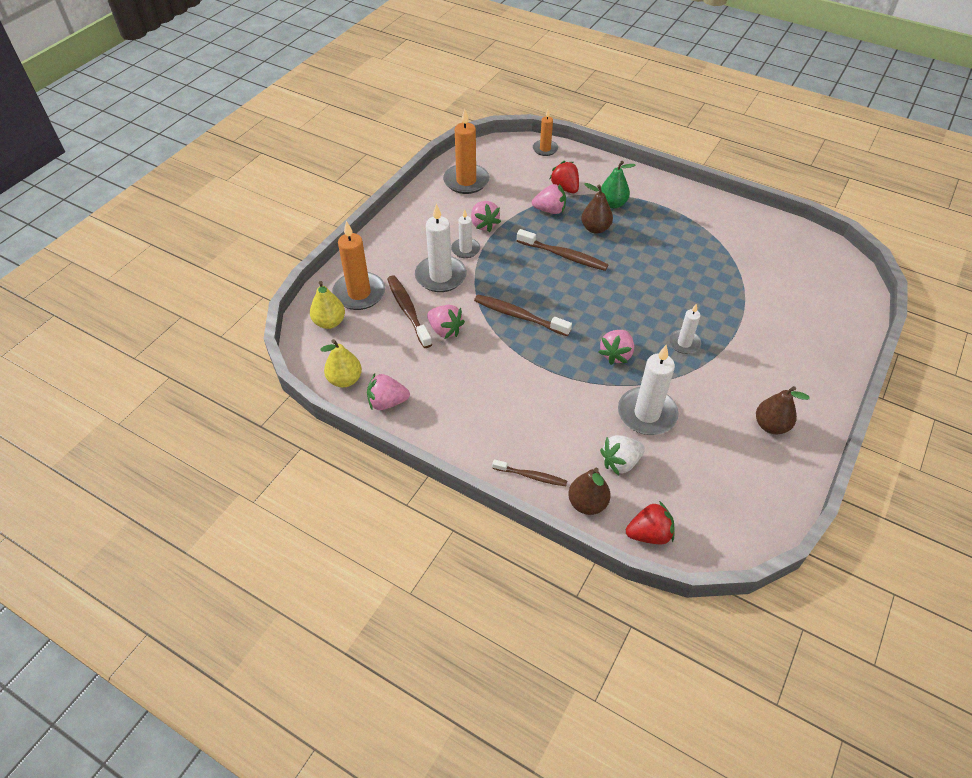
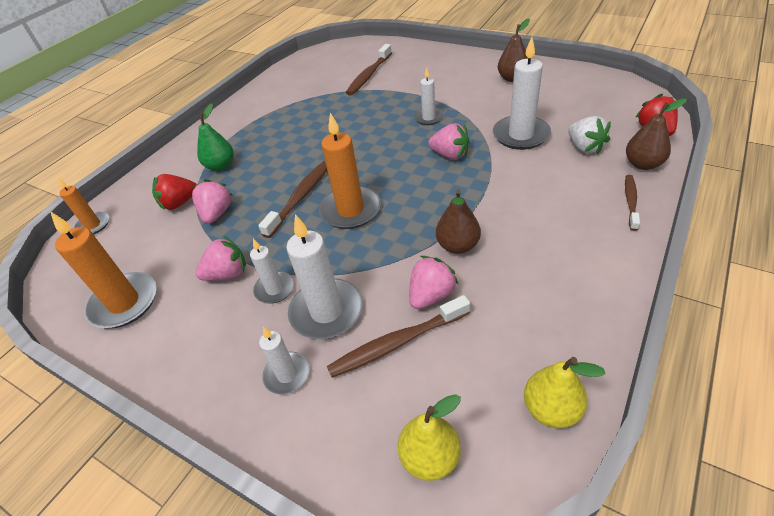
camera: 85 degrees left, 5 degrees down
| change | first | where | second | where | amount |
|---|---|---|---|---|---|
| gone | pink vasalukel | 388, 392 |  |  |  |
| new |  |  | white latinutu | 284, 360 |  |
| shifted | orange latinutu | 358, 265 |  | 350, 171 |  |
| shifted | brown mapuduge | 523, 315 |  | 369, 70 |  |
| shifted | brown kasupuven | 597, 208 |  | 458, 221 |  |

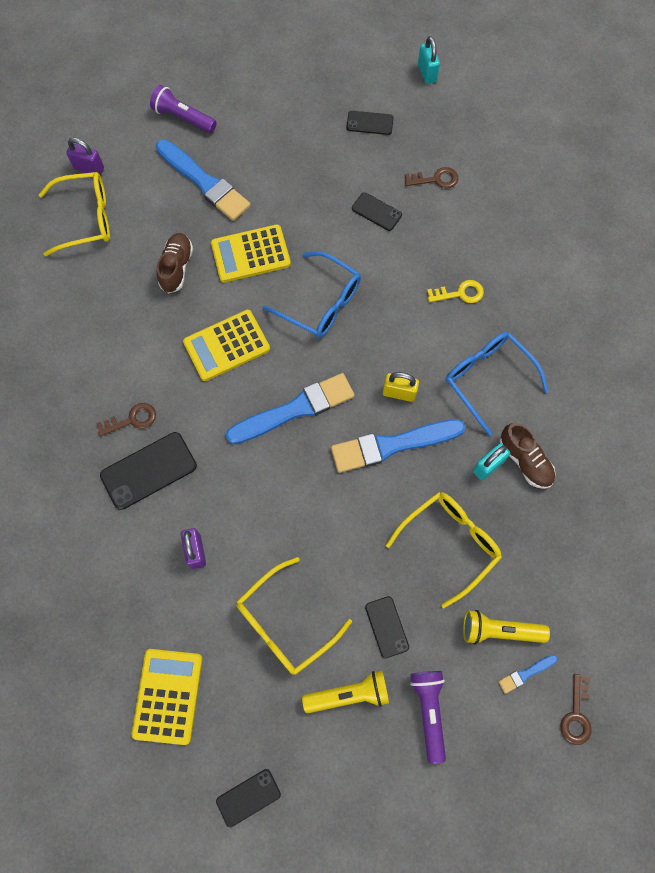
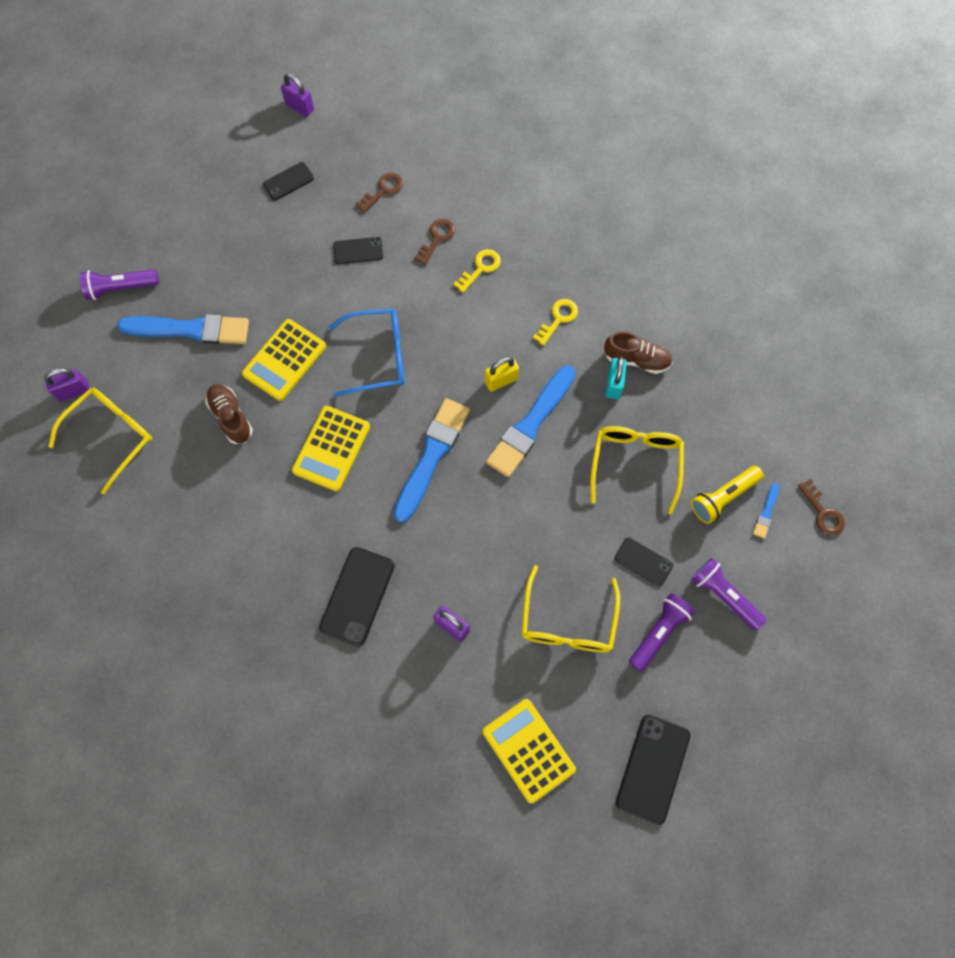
camera: 40 degrees left, 0 degrees up
| change | first | where | second | where | amount |
|---|---|---|---|---|---|
| shifted | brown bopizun | 126, 420 |  | 434, 242 |  |
| swapped | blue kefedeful | 497, 384 | yellow bopizun | 555, 322 |  |
| repainted | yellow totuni | 345, 692 | purple totuni | 662, 632 |  |
| repainted | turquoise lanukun | 429, 60 | purple lanukun | 297, 95 |  |
| scaled | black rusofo | 248, 798 |  | 653, 769 | x1.68 |

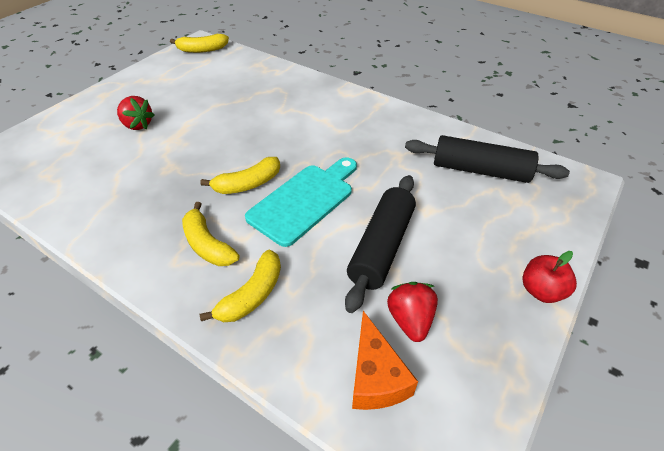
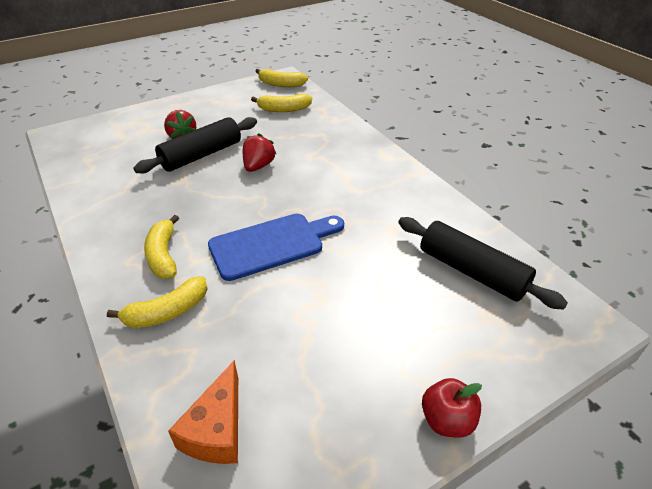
camera: 25 degrees right, 5 degrees down
| change | first | where | second | where | amount |
|---|---|---|---|---|---|
| shifted | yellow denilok | 240, 175 |  | 281, 103 |  |
| shifted | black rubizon | 380, 244 |  | 195, 145 |  |
| shifted | red vasalukel | 412, 312 |  | 259, 152 |  |
| repainted | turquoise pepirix | 301, 202 | blue pepirix | 276, 247 |  |

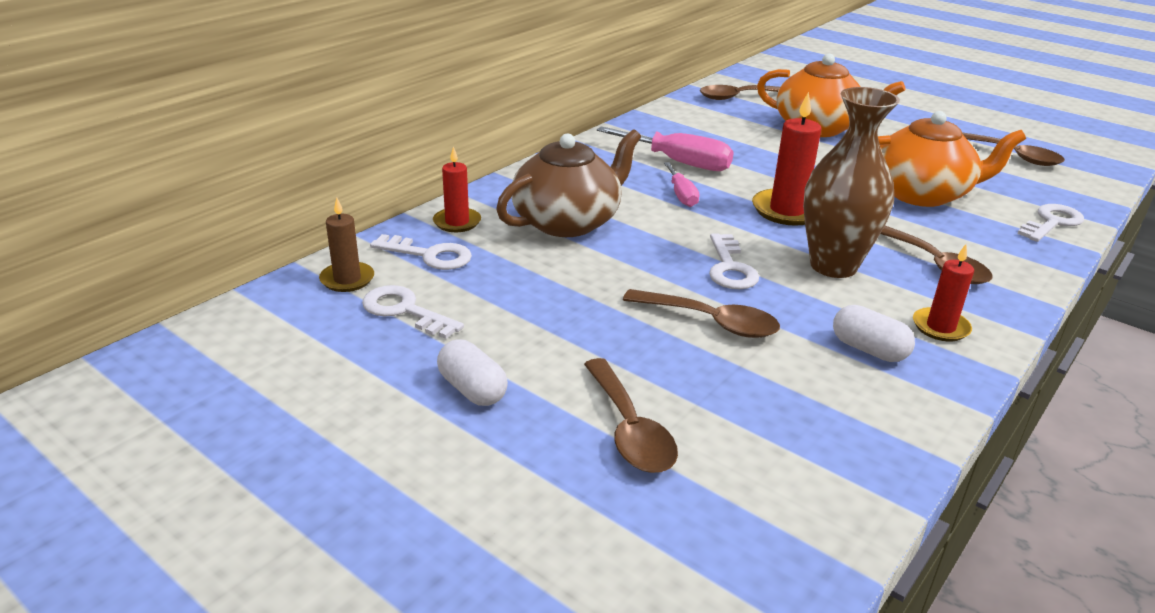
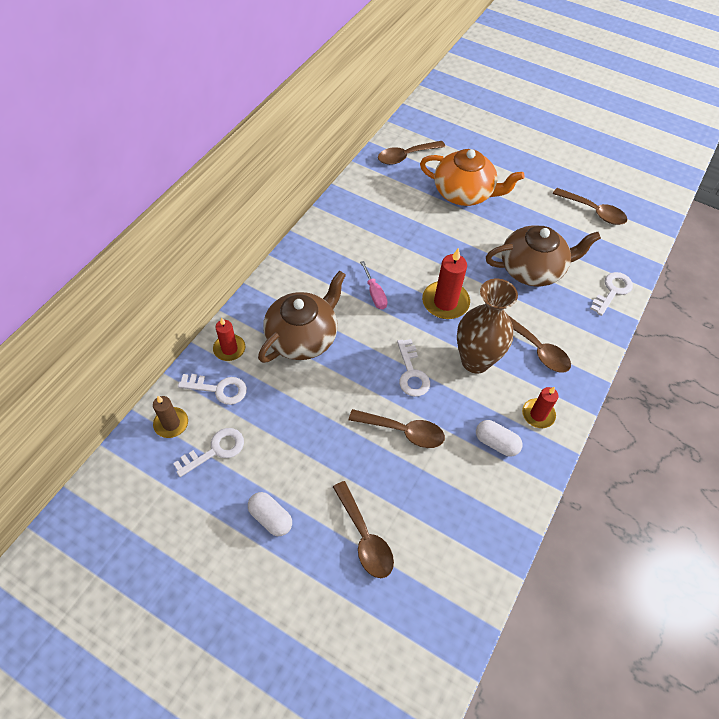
camera: 10 degrees left, 25 degrees up
| change | first | where | second | where | amount |
|---|---|---|---|---|---|
| gone | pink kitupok | 665, 149 |  |  |  |
| repainted | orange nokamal | 952, 159 | brown nokamal | 543, 256 |  |
| rotated | white bopizun | 413, 312 |  | 208, 452 | 120 degrees clockwise |

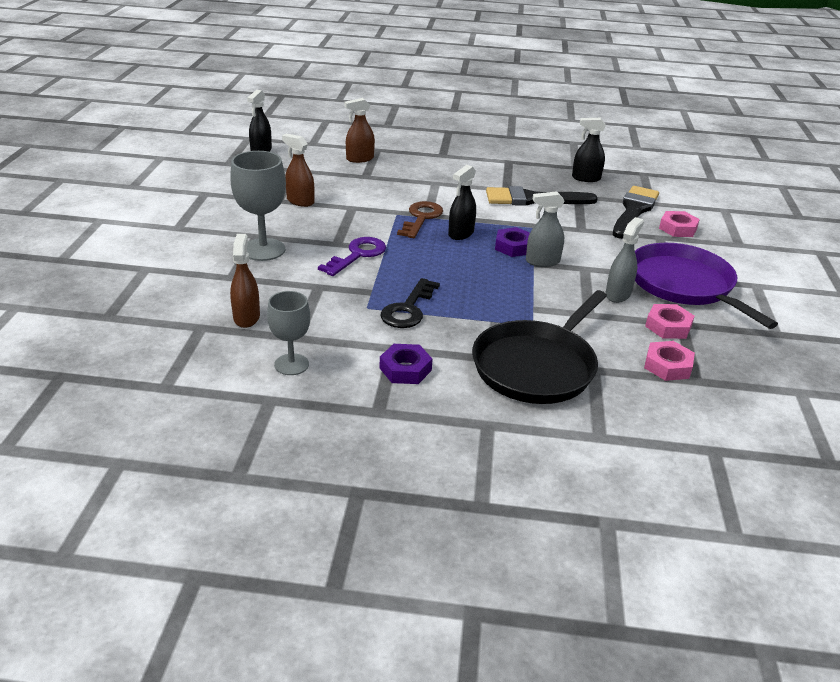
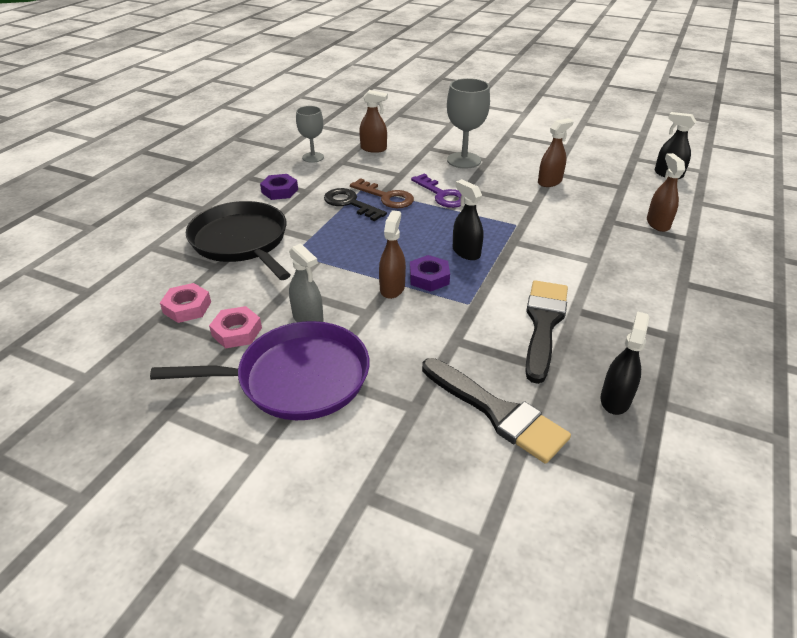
camera: 110 degrees right, 5 degrees up
| change | first | where | second | where | amount |
|---|---|---|---|---|---|
| gone | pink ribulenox | 679, 224 |  |  |  |
| shifted | brown bopizun | 420, 219 |  | 382, 193 |  |
| repainted | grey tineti | 545, 229 | brown tineti | 392, 254 |  |

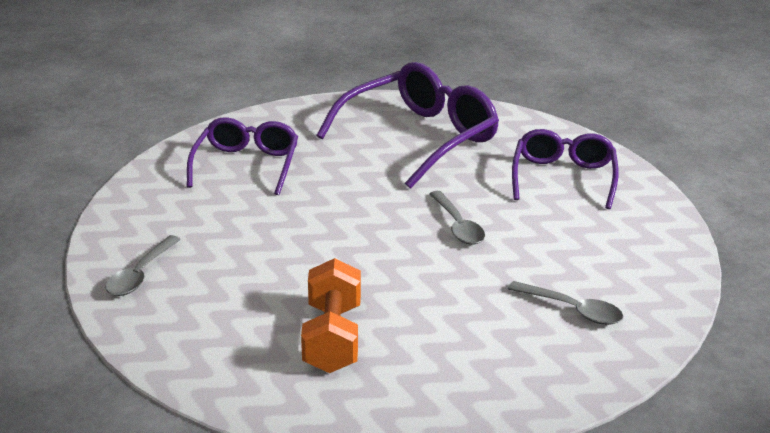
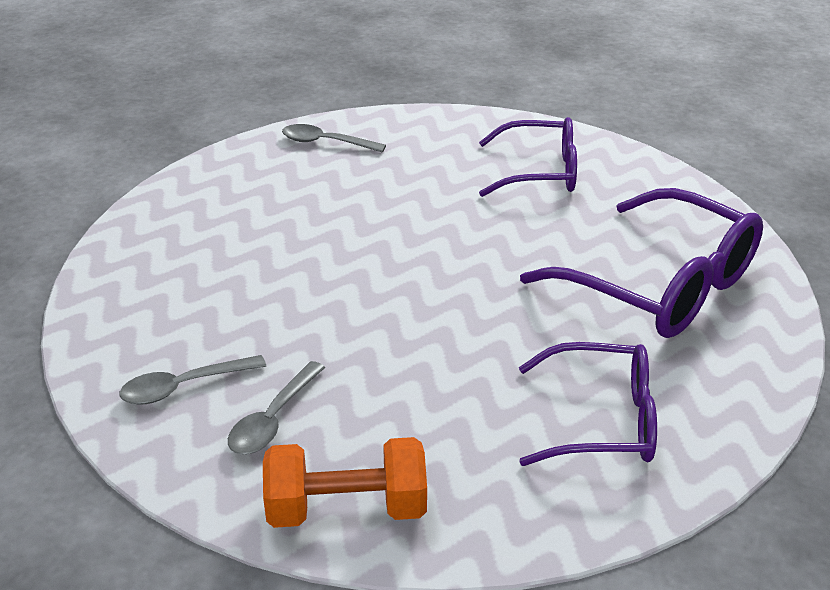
camera: 85 degrees right, 5 degrees up
| change | first | where | second | where | amount |
|---|---|---|---|---|---|
| shifted | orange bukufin | 331, 315 |  | 345, 482 |  |
| shifted | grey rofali | 457, 218 |  | 193, 380 |  |

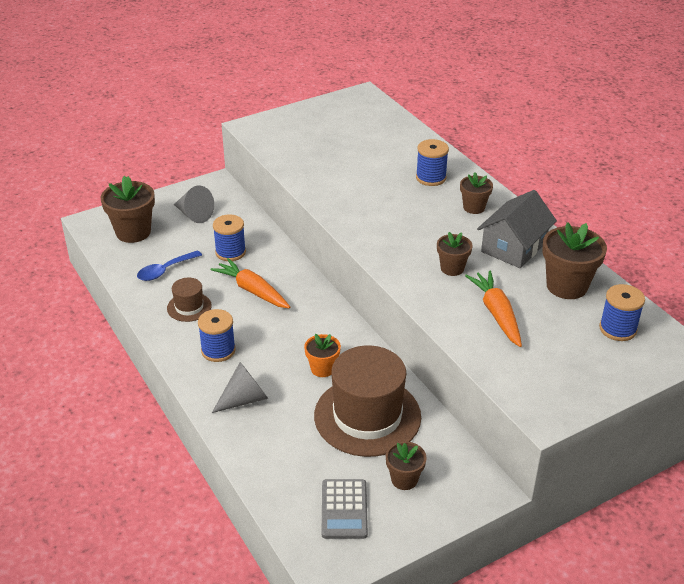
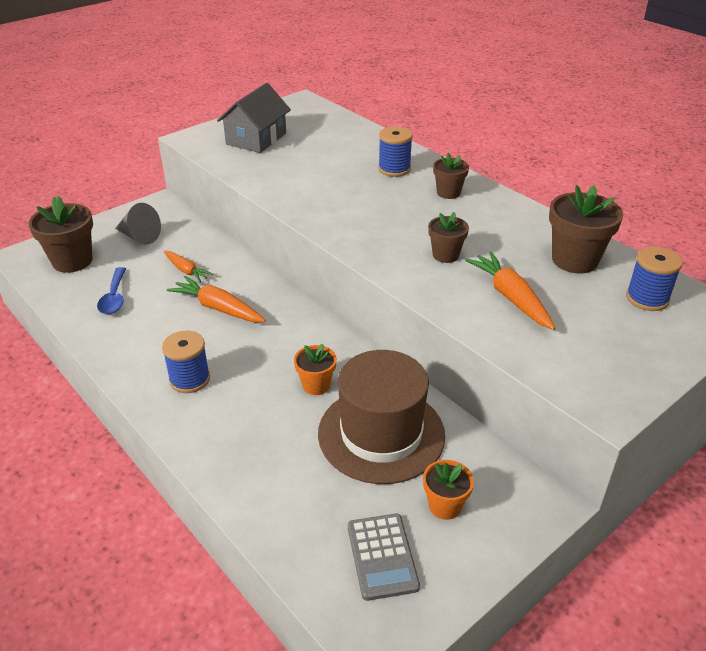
camera: 10 degrees left, 0 degrees up
| change | first | where | second | where | amount |
|---|---|---|---|---|---|
| gone | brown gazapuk | 189, 300 |  |  |  |
| gone | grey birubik | 240, 387 |  |  |  |
| shifted | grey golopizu | 517, 229 |  | 254, 118 |  |
| swapped | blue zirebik | 229, 237 | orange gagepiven | 188, 266 |  |
| repainted | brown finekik | 406, 465 | orange finekik | 448, 490 |  |
| rotated | blue rofali | 169, 265 |  | 111, 291 | 45 degrees counterclockwise |

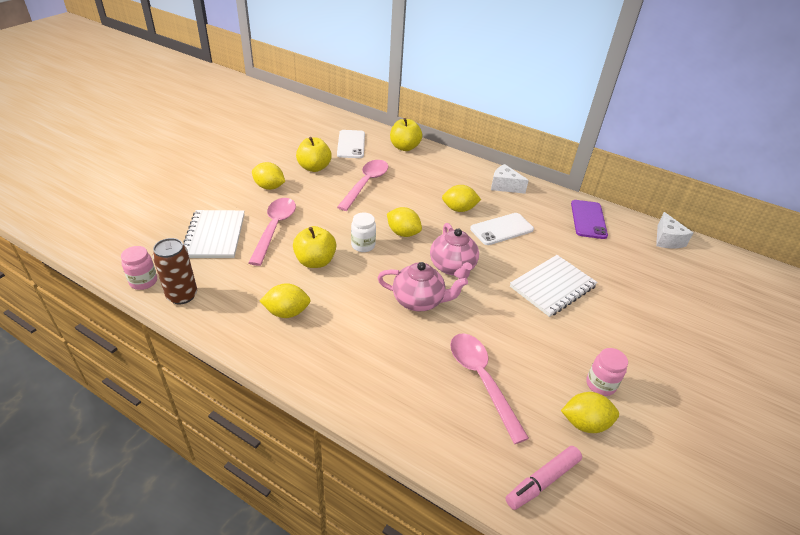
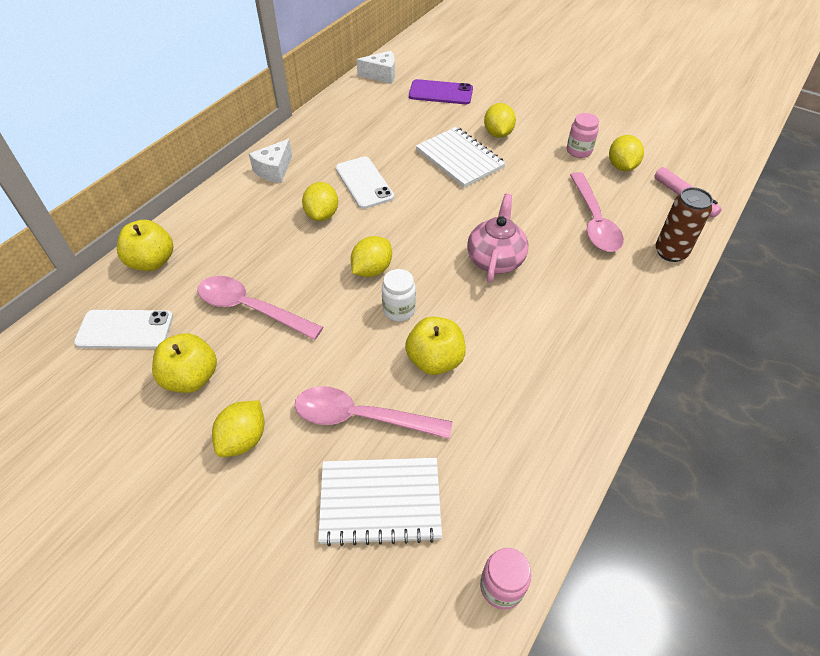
camera: 85 degrees left, 10 degrees up
| change | first | where | second | where | amount |
|---|---|---|---|---|---|
| gone | pink nokamal | 454, 251 |  |  |  |
| shifted | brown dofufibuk | 175, 271 |  | 684, 224 |  |
| shifted | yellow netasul | 285, 300 |  | 500, 120 |  |
| shifted | purple rusofo | 589, 219 |  | 441, 91 |  |
| rotated | pink rofali | 489, 388 |  | 597, 212 | 75 degrees counterclockwise |

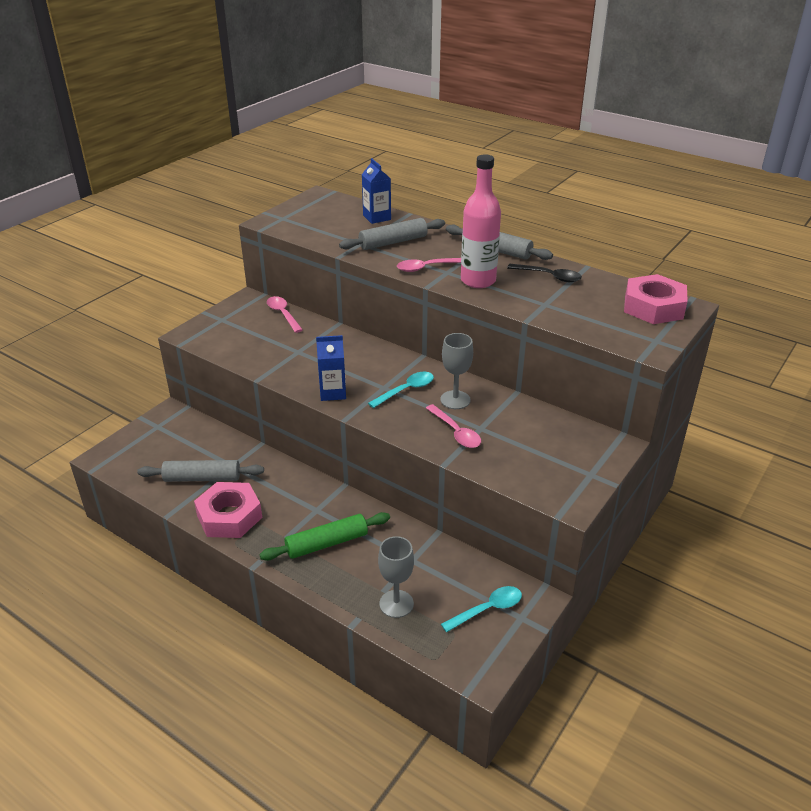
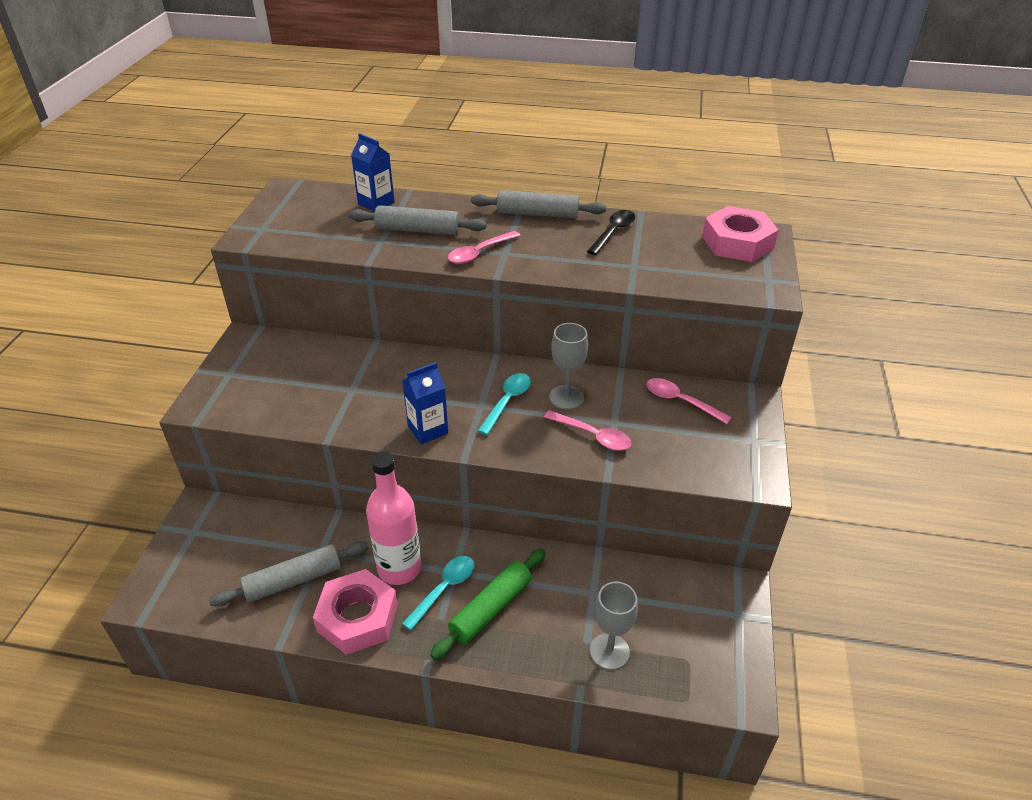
camera: 25 degrees left, 5 degrees up
| change | first | where | second | where | amount |
|---|---|---|---|---|---|
| shifted | pink rofali | 285, 314 |  | 689, 401 |  |
| shifted | turquoise rofali | 481, 609 |  | 438, 593 |  |
| shifted | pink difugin | 481, 221 |  | 393, 518 |  |
| rotated | grey rubizon | 392, 234 |  | 418, 220 | 60 degrees clockwise |
| rotated | black rofali | 544, 273 |  | 611, 232 | 60 degrees counterclockwise |

